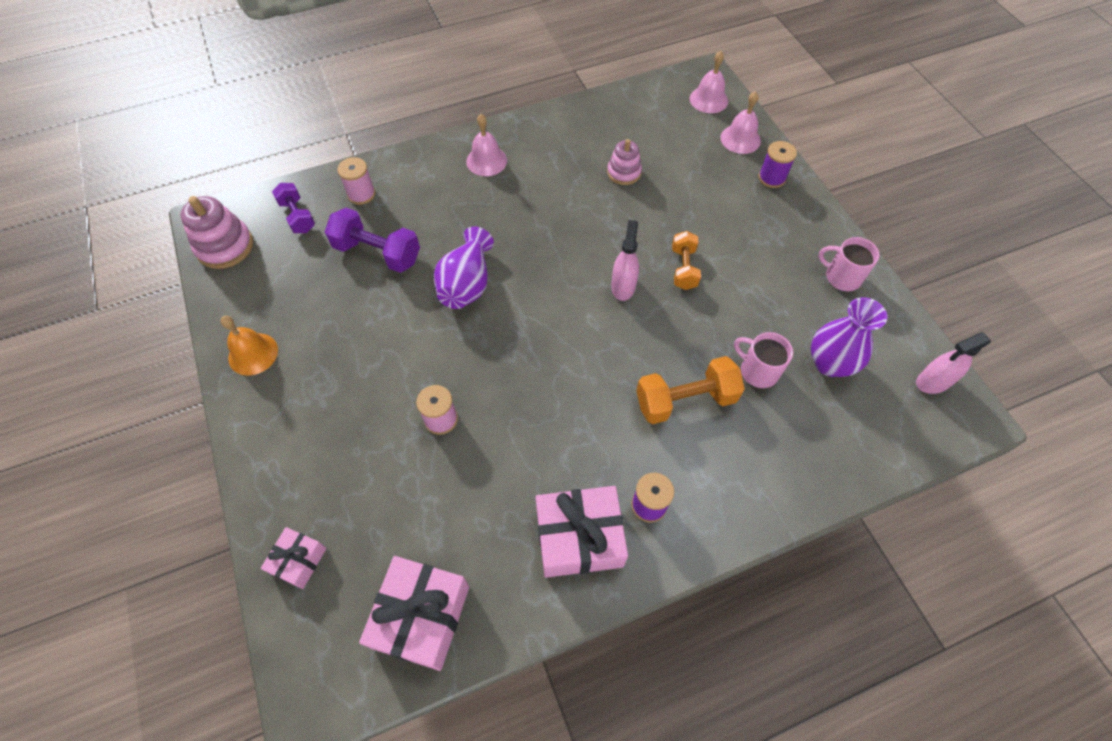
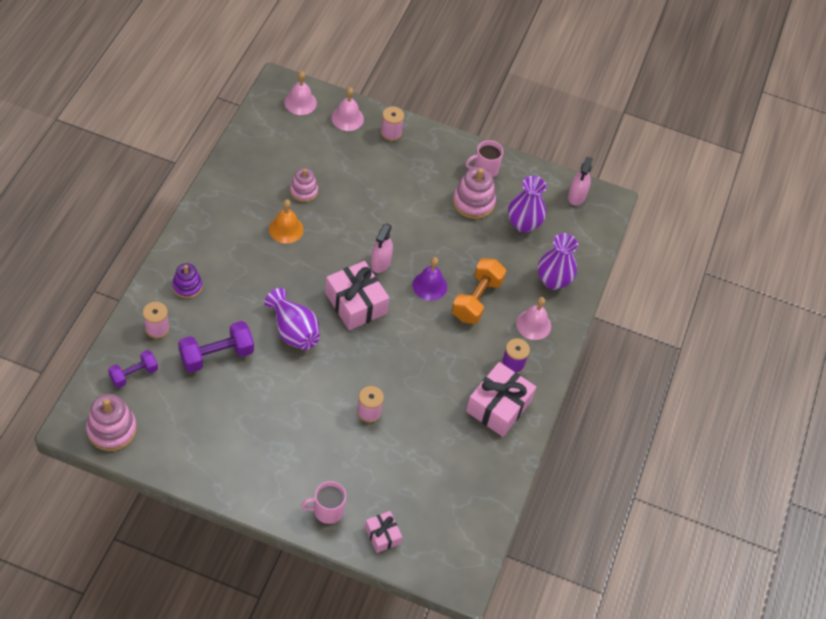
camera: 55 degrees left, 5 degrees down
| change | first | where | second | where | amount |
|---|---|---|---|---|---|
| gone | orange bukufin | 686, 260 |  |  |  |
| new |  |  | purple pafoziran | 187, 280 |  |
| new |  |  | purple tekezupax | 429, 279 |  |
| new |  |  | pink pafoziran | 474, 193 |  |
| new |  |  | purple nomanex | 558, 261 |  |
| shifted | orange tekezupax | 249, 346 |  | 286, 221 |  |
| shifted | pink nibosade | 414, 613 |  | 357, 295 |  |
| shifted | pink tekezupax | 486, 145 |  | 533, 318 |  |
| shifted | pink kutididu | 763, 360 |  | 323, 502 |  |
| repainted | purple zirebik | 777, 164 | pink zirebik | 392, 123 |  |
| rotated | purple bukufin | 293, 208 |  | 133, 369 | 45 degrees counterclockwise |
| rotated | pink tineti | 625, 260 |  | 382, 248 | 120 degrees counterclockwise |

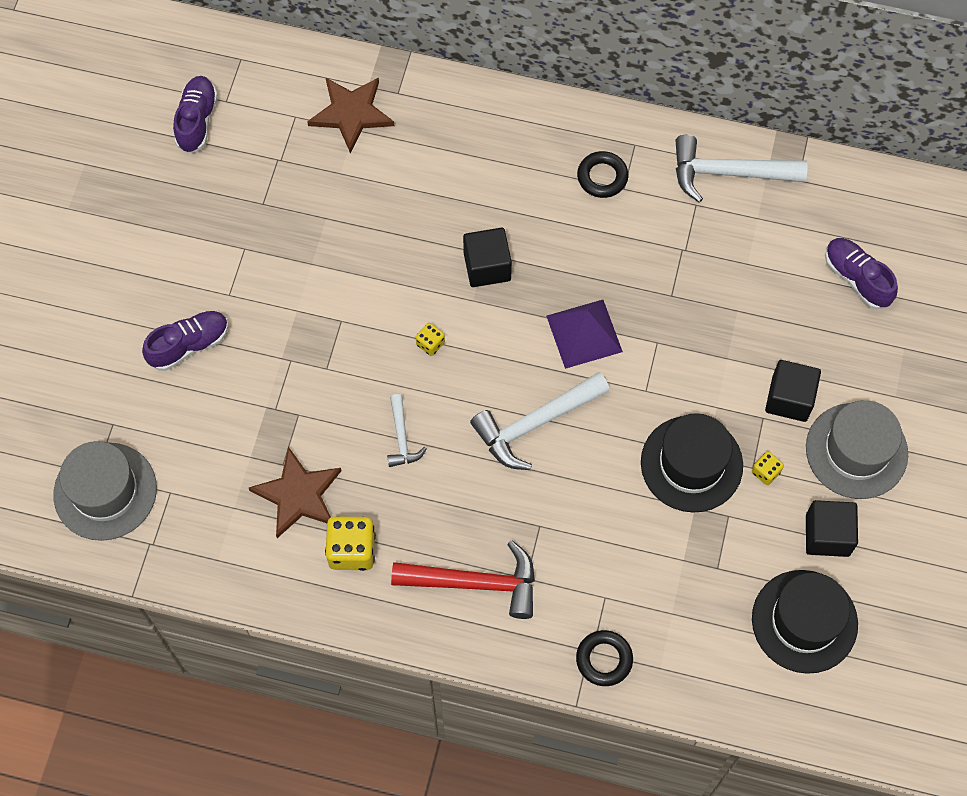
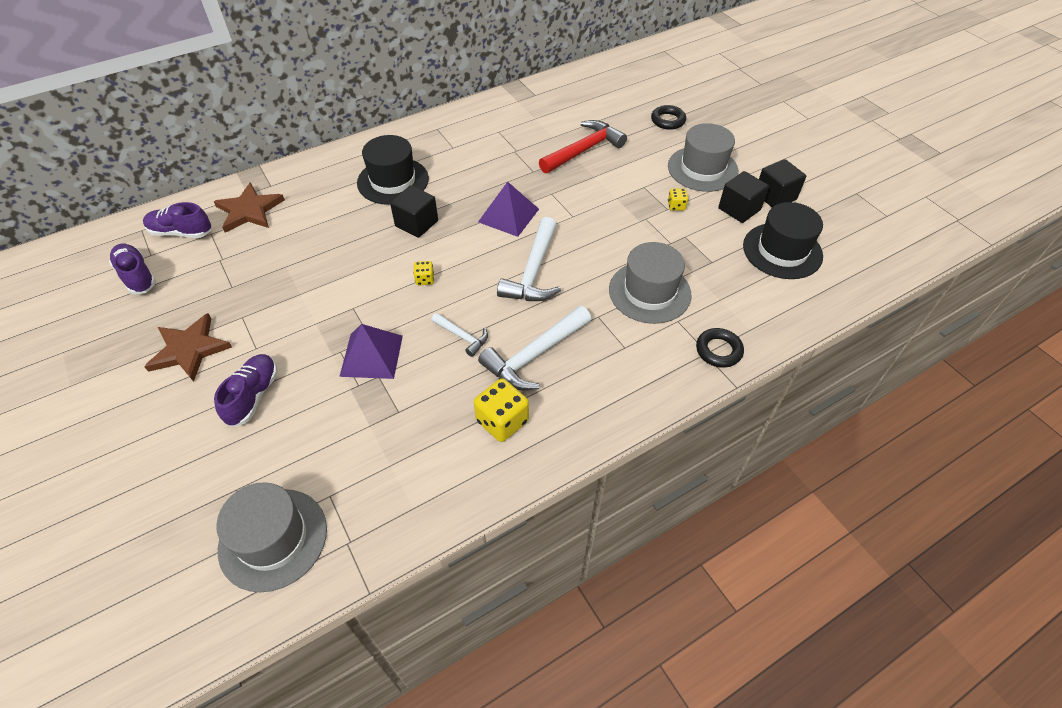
camera: 45 degrees left, 15 degrees down
| change | first | where | second | where | amount |
|---|---|---|---|---|---|
| new |  |  | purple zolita | 371, 351 |  |
| new |  |  | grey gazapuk | 650, 283 |  |
| shifted | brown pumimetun | 295, 492 |  | 188, 347 |  |
| shifted | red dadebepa | 463, 579 |  | 583, 147 |  |
| shifted | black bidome | 602, 174 |  | 668, 117 |  |
| shifted | black gazapuk | 692, 463 |  | 393, 170 |  |
| shifted | white dadebepa | 741, 169 |  | 534, 348 |  |
| shifted | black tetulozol | 793, 391 |  | 782, 183 |  |
| shifted | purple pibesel | 861, 274 |  | 177, 220 |  |

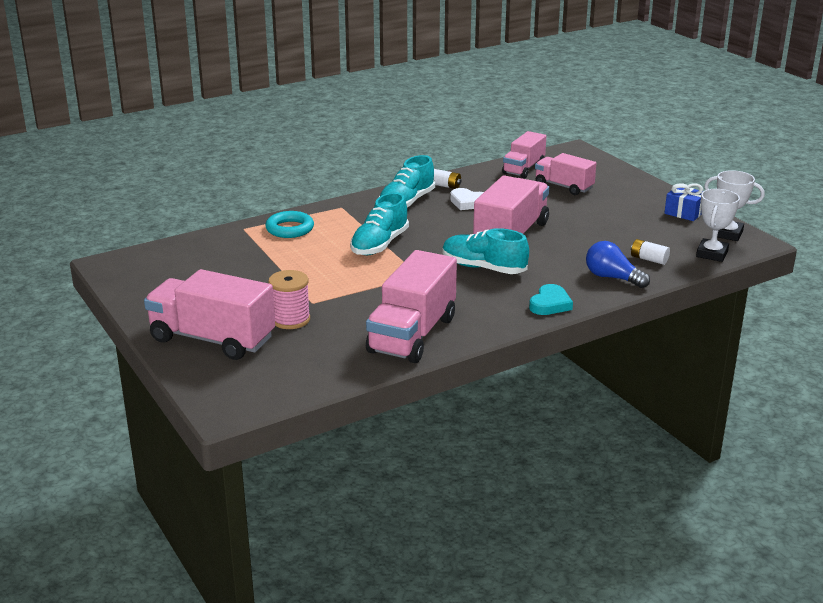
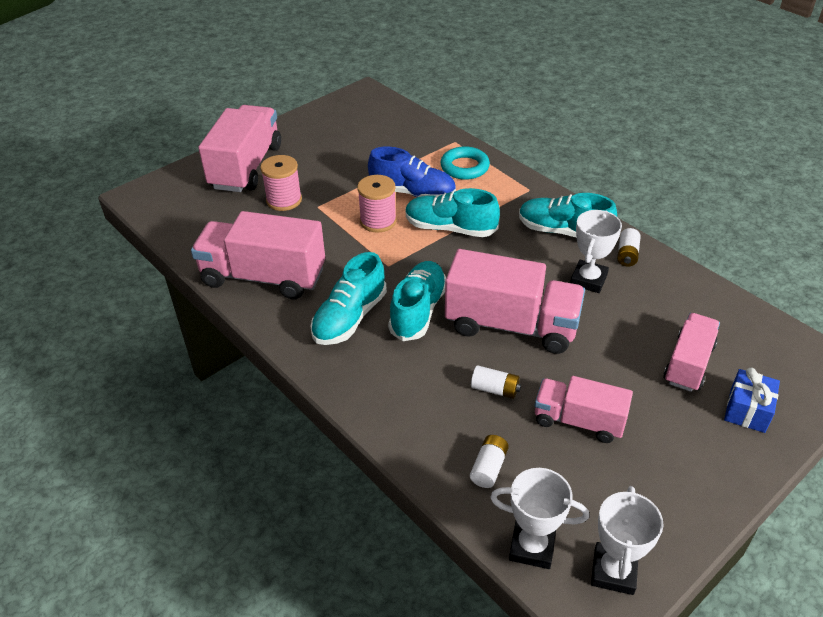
camera: 80 degrees right, 15 degrees up
| change | first | where | second | where | amount |
|---|---|---|---|---|---|
| gone | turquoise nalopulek | 551, 299 |  |  |  |
| gone | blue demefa | 618, 264 |  |  |  |
| new |  |  | turquoise pibesel | 348, 298 |  |
| new |  |  | pink zirebik | 377, 204 |  |
| new |  |  | blue pibesel | 412, 172 |  |
| new |  |  | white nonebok | 496, 382 |  |
| shifted | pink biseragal | 524, 154 |  | 584, 409 |  |
| shifted | blue nibosade | 683, 202 |  | 752, 400 |  |
| swapped | white nalopulek | 467, 199 | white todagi | 596, 251 |  |

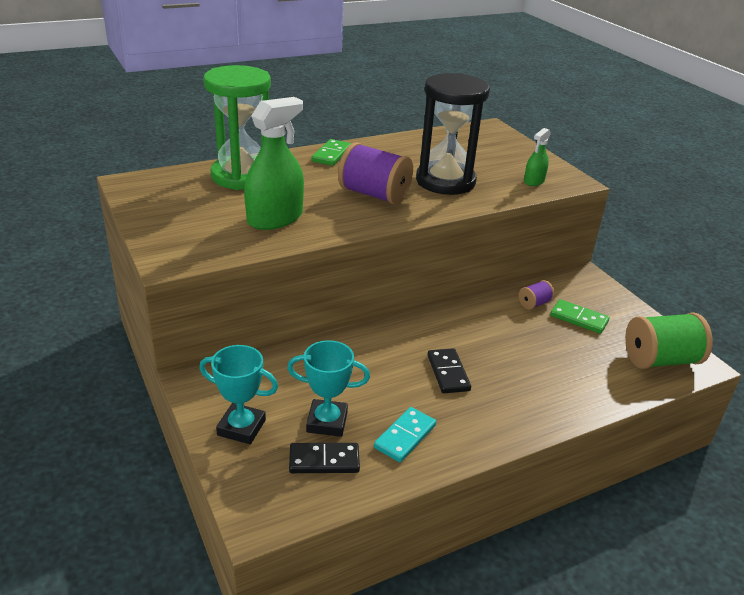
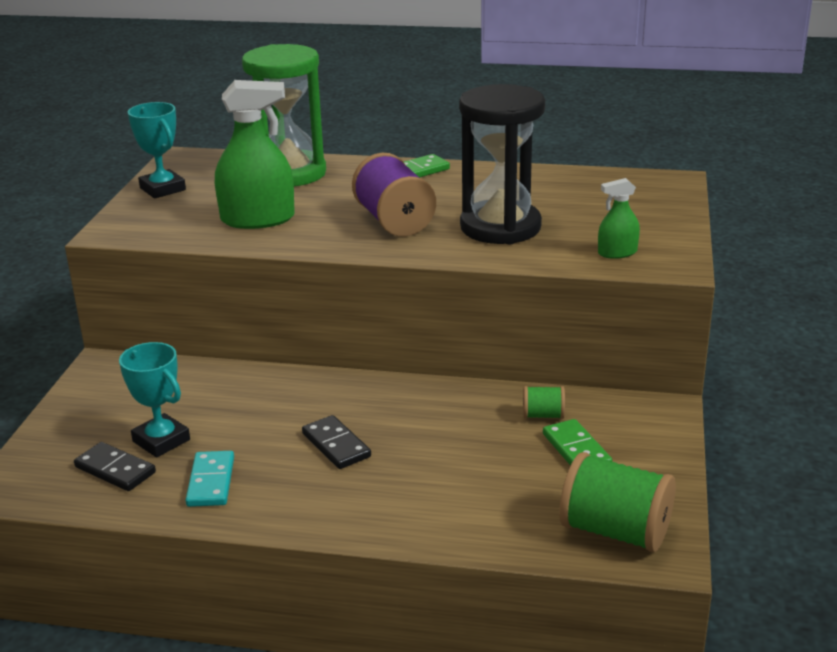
camera: 40 degrees right, 5 degrees down
| change | first | where | second | where | amount |
|---|---|---|---|---|---|
| shifted | turquoise todagi | 238, 394 |  | 157, 150 |  |
| repainted | purple zirebik | 537, 295 | green zirebik | 544, 402 |  |
| rotated | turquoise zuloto | 405, 434 |  | 210, 479 | 75 degrees counterclockwise |
| rotated | black zuloto | 449, 370 |  | 336, 442 | 60 degrees counterclockwise |

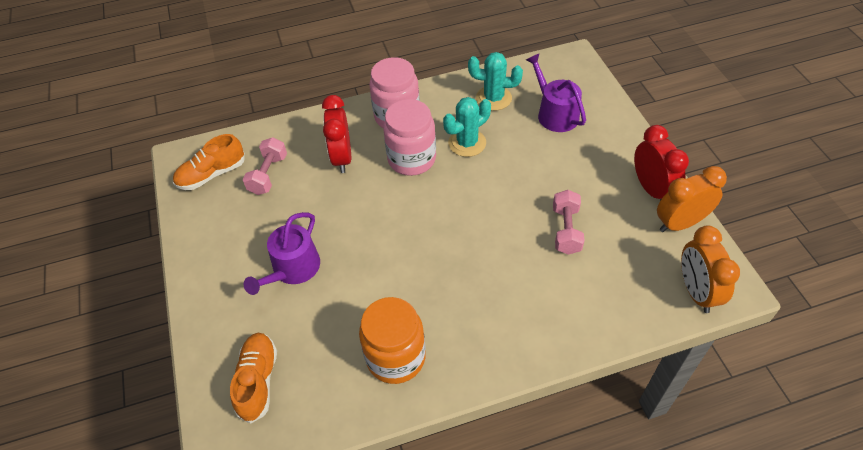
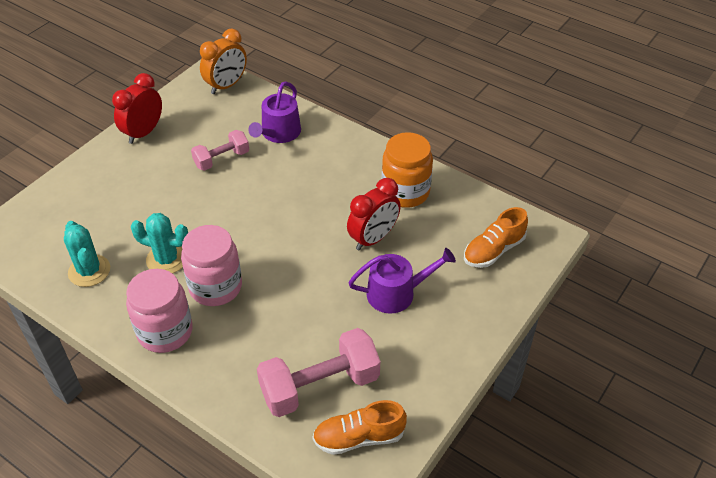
camera: 130 degrees left, 5 degrees down
| change | first | where | second | where | amount |
|---|---|---|---|---|---|
| gone | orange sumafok | 692, 199 |  |  |  |
| shifted | red sumafok | 336, 134 |  | 374, 214 |  |
| shifted | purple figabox | 556, 93 |  | 274, 112 |  |
| rotated | orange pibesel | 209, 162 |  | 359, 427 | 150 degrees clockwise |
| scaled | pink bukufin | 265, 166 |  | 318, 372 | x1.68 |

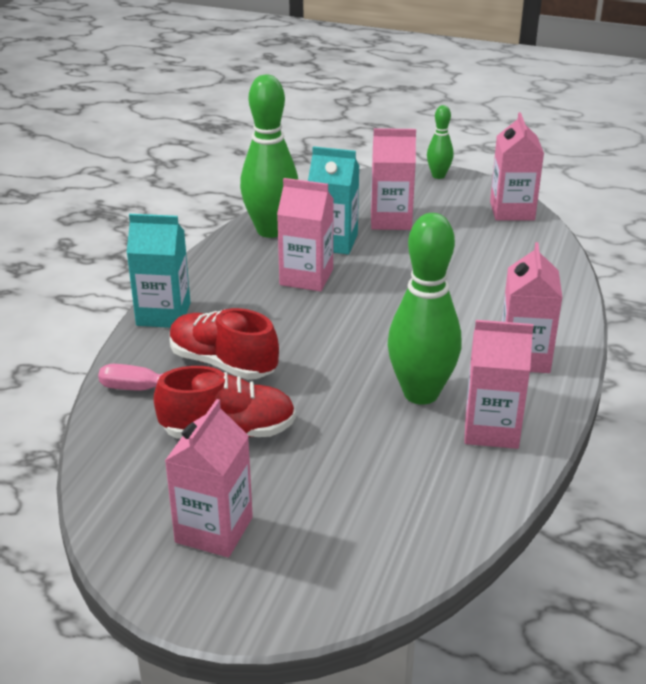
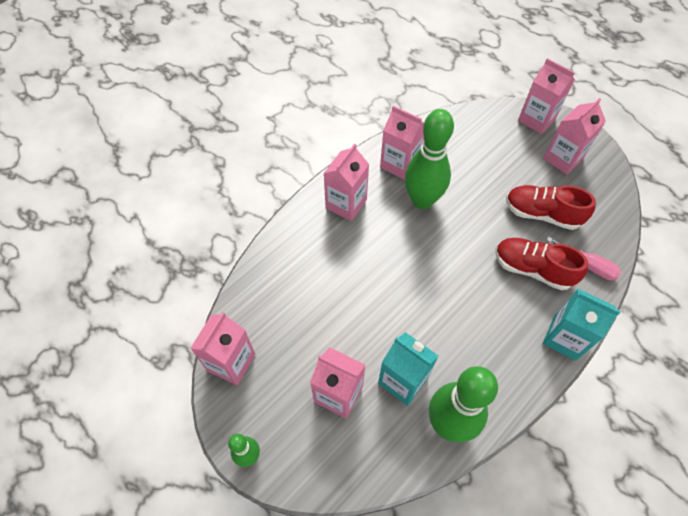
camera: 155 degrees left, 25 degrees up
| change | first | where | second | where | amount |
|---|---|---|---|---|---|
| shifted | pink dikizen | 305, 235 |  | 546, 96 |  |
| rotated | red pibesel | 224, 344 |  | 541, 264 | 150 degrees clockwise |

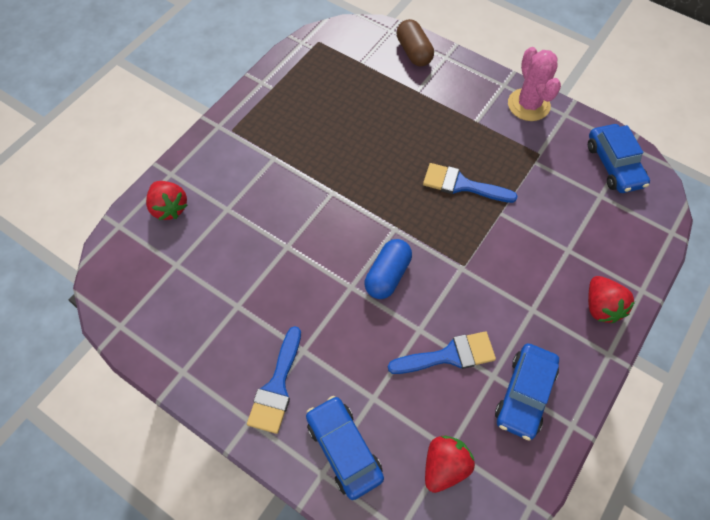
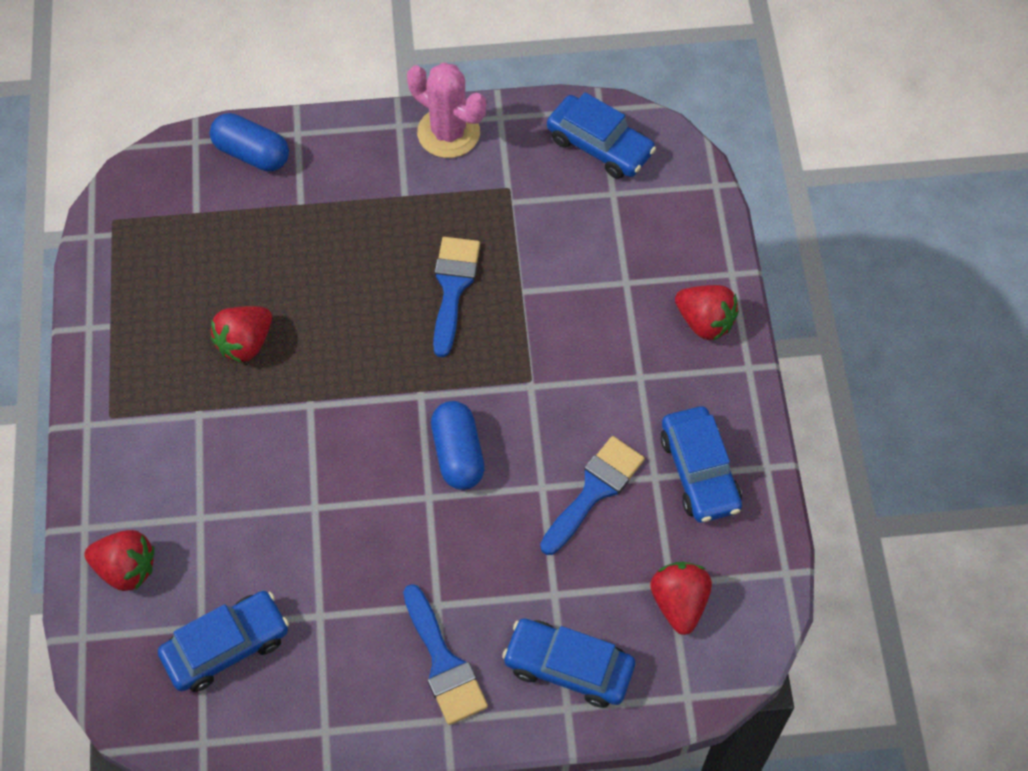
camera: 40 degrees left, 0 degrees up
| change | first | where | second | where | amount |
|---|---|---|---|---|---|
| new |  |  | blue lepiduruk | 223, 641 |  |
| new |  |  | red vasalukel | 241, 334 |  |
| repainted | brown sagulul | 415, 42 | blue sagulul | 249, 142 |  |
| rotated | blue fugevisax | 470, 183 |  | 456, 297 | 120 degrees clockwise |

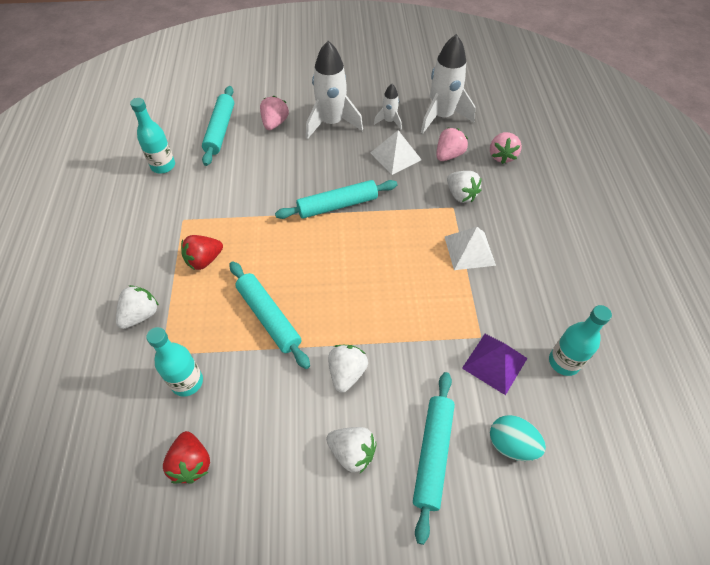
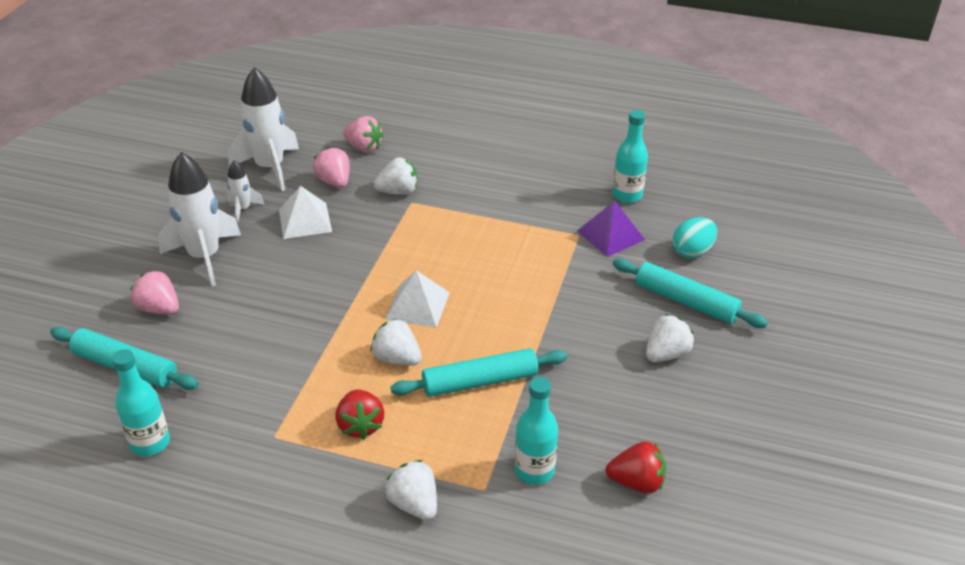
camera: 70 degrees left, 15 degrees down
| change | first | where | second | where | amount |
|---|---|---|---|---|---|
| gone | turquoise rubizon | 336, 199 |  |  |  |
| shifted | white vasalukel | 348, 369 |  | 396, 341 |  |
| shifted | white zolita | 470, 248 |  | 417, 299 |  |

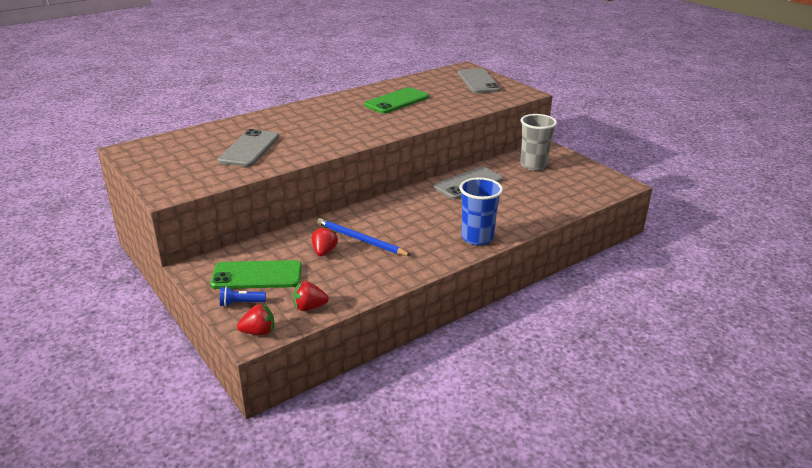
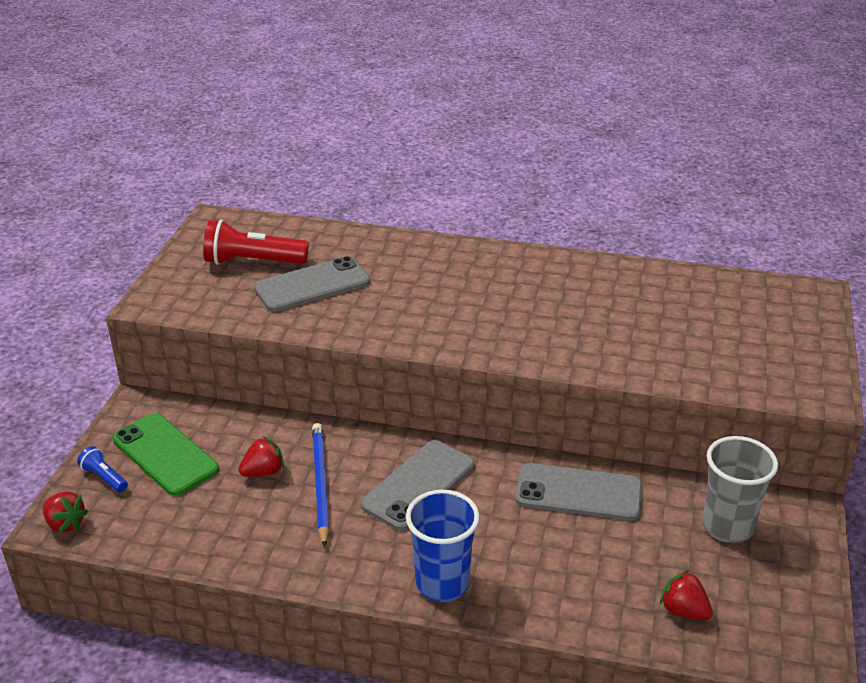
camera: 50 degrees right, 5 degrees up
| change | first | where | second | where | amount |
|---|---|---|---|---|---|
| gone | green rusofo | 396, 100 |  |  |  |
| new |  |  | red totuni | 256, 242 |  |
| shifted | red vasalukel | 311, 296 |  | 686, 595 |  |
| shifted | grey rusofo | 479, 80 |  | 417, 485 |  |

